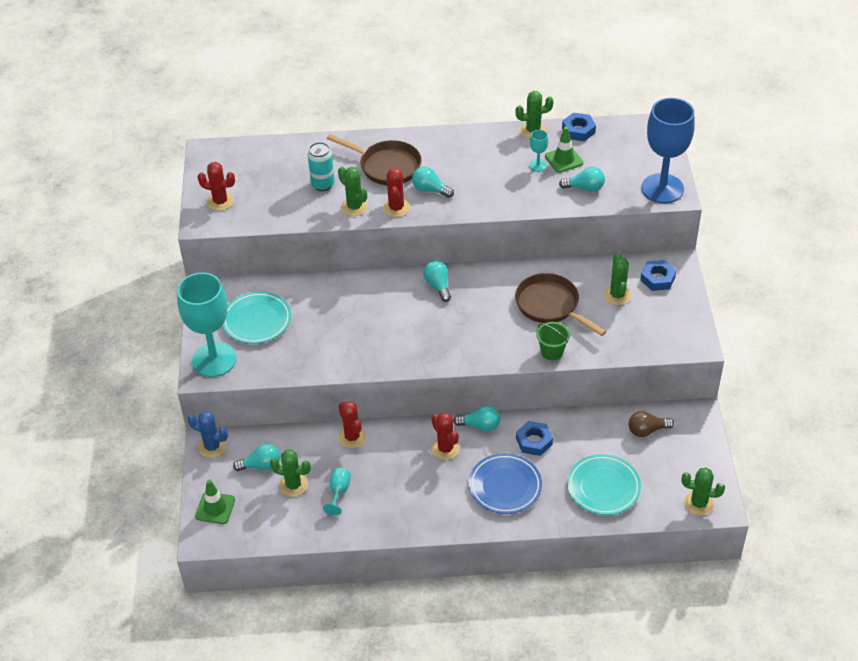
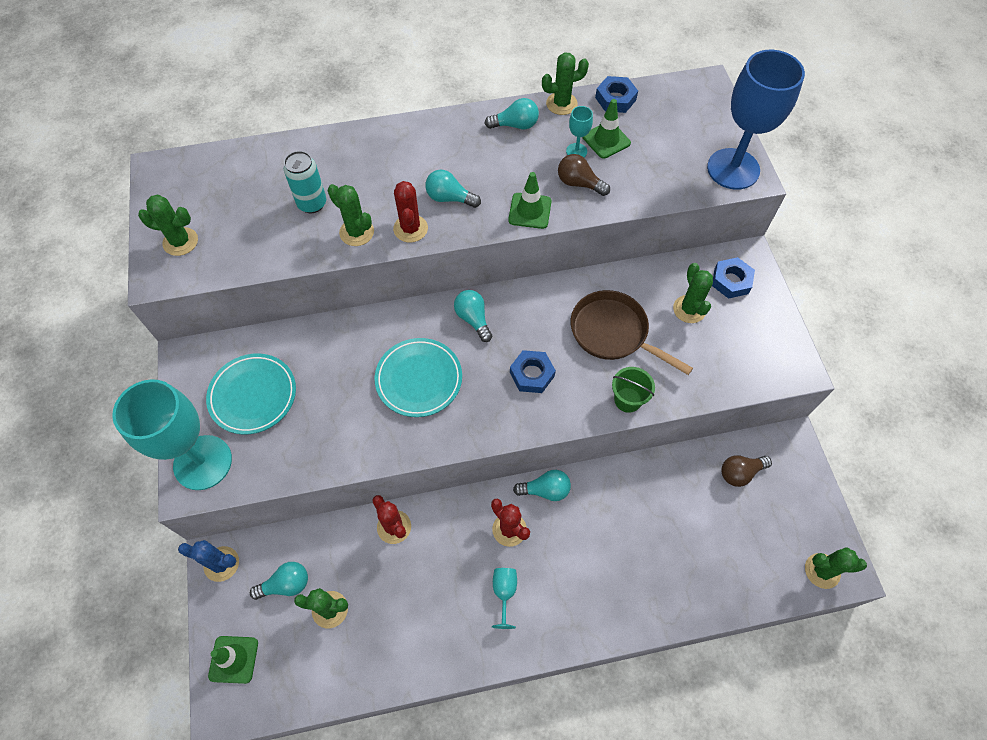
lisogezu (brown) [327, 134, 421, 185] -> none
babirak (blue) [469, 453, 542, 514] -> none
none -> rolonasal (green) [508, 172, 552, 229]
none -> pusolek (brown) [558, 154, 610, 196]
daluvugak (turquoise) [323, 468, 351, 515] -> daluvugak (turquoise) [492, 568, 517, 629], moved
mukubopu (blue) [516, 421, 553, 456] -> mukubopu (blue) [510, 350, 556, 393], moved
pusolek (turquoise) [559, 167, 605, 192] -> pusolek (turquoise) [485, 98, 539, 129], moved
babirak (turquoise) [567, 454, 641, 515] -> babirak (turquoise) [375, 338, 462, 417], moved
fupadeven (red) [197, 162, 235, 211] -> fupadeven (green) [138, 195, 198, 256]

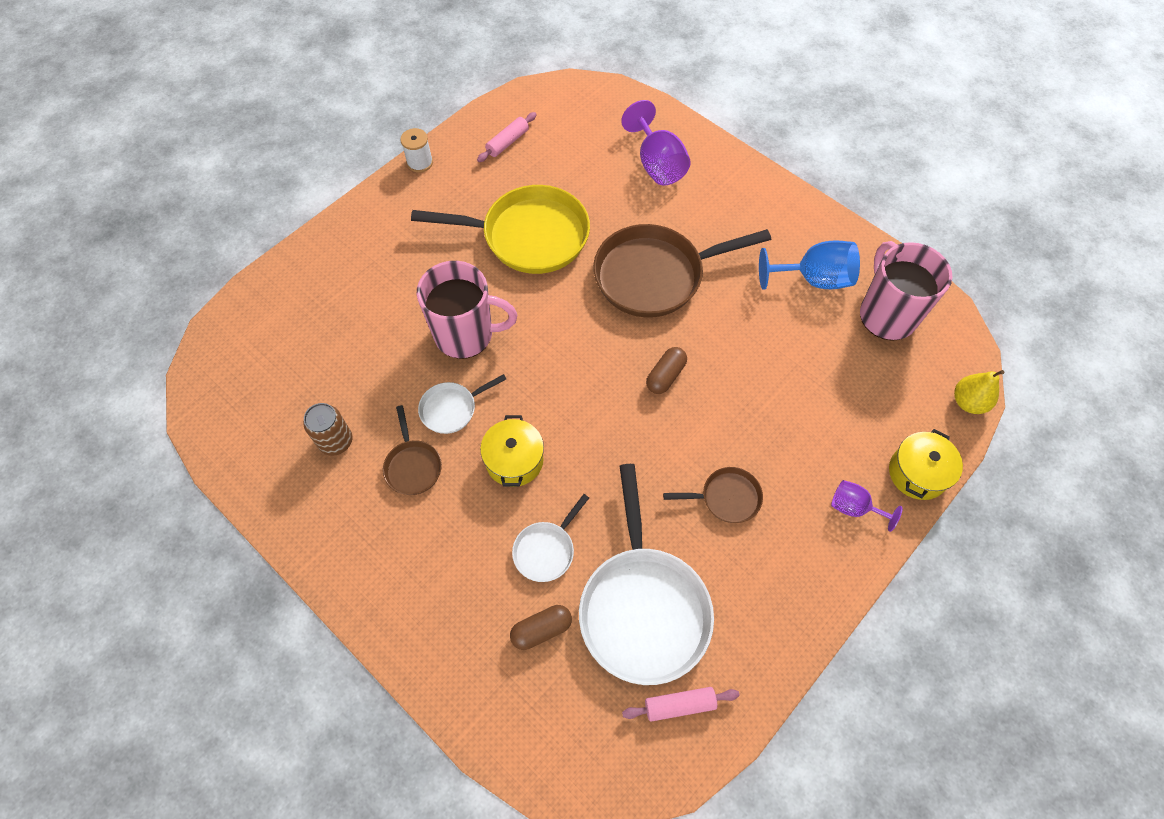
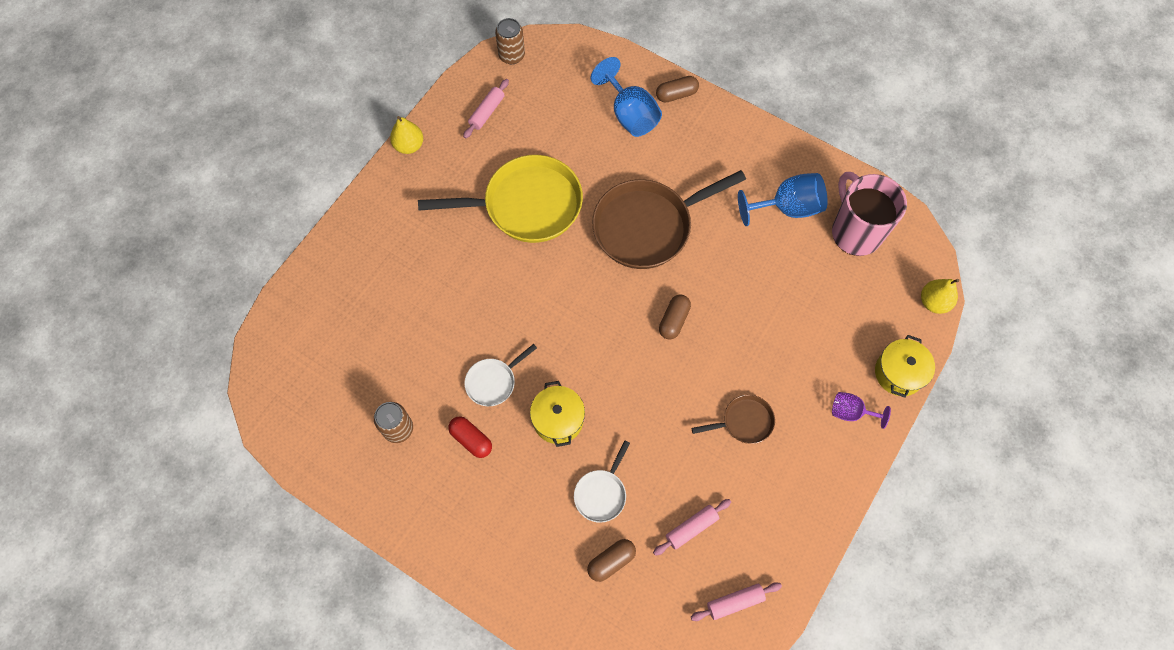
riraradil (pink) [417, 261, 518, 359] -> none
none -> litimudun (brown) [495, 18, 525, 64]
none -> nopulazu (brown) [656, 76, 699, 103]
lisogezu (brown) [383, 405, 442, 495] -> nopulazu (red) [448, 416, 492, 458]
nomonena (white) [400, 128, 433, 172] -> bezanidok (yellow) [390, 116, 423, 154]
lisogezu (white) [579, 464, 714, 685] -> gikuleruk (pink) [653, 499, 731, 556]
daluvugak (purple) [621, 100, 691, 186] -> daluvugak (blue) [591, 57, 662, 137]

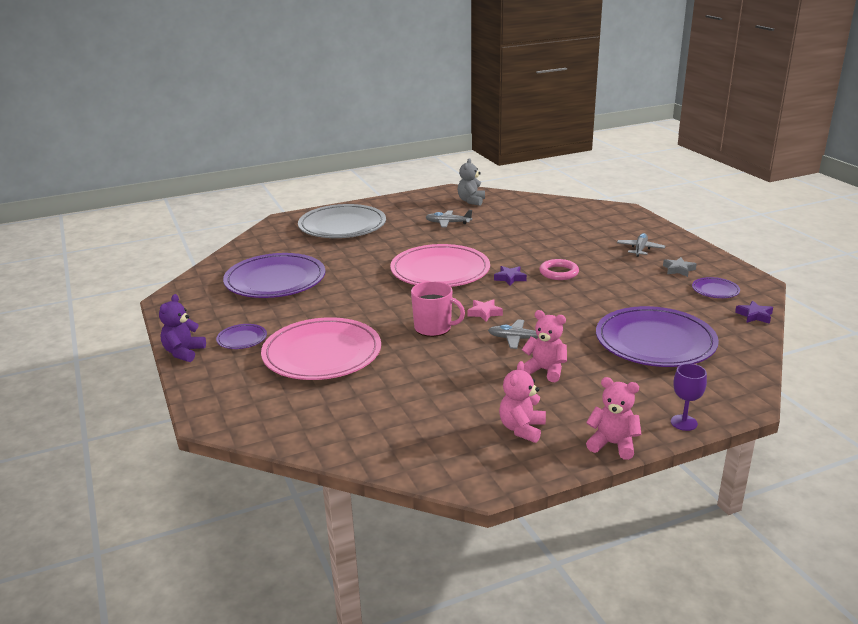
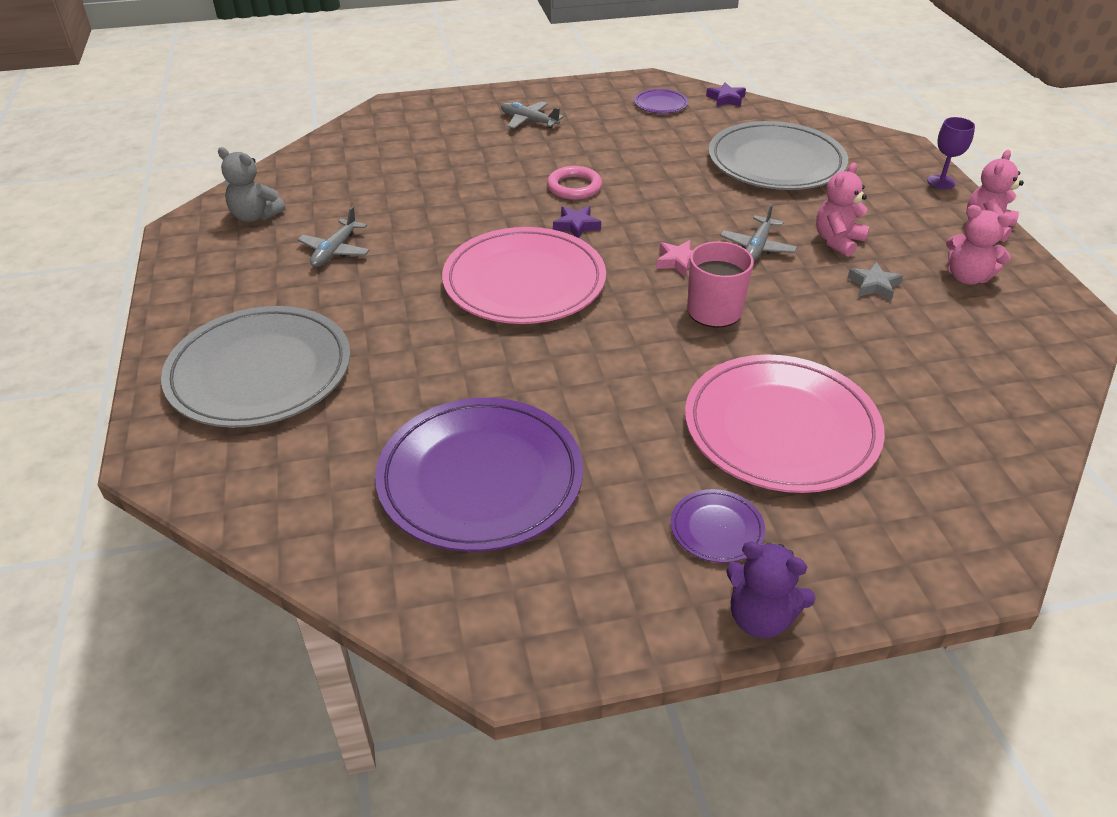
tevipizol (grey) [663, 257, 697, 277] -> tevipizol (grey) [848, 262, 903, 301], moved
babirak (purple) [596, 306, 719, 367] -> babirak (grey) [708, 121, 848, 190]

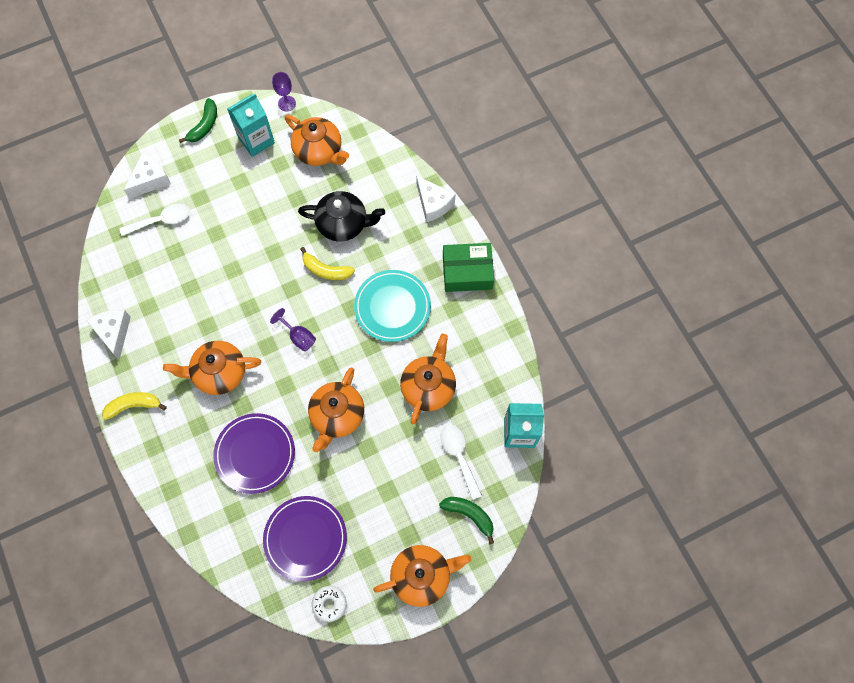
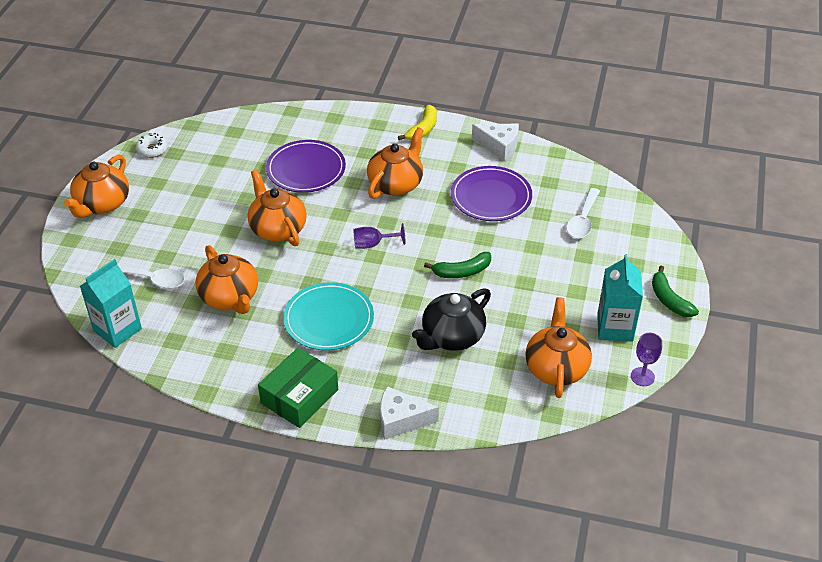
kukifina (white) [124, 153, 171, 199] -> none
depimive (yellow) [300, 247, 355, 280] -> none
babirak (purple) [263, 496, 347, 581] -> babirak (purple) [451, 166, 532, 221], moved
depimive (green) [439, 497, 494, 544] -> depimive (green) [424, 252, 491, 278], moved
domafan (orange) [285, 115, 349, 166] -> domafan (orange) [525, 297, 592, 398], 105 degrees clockwise

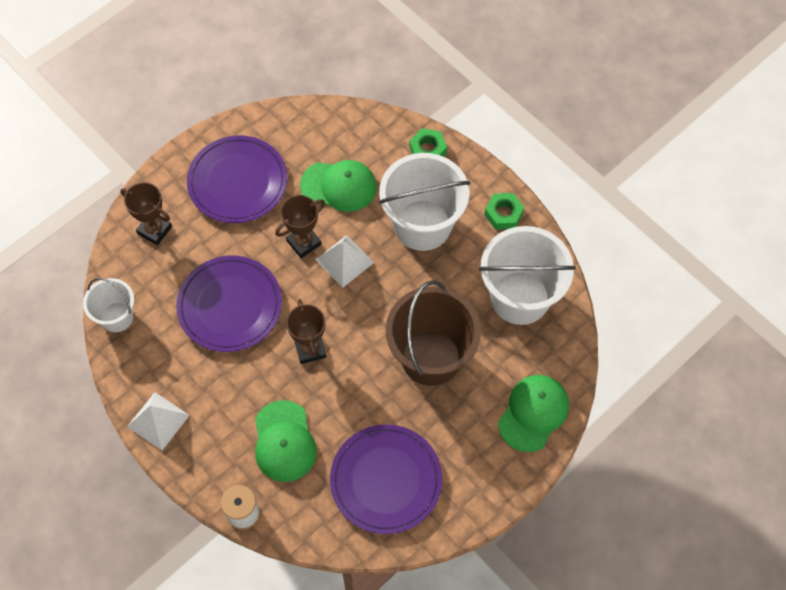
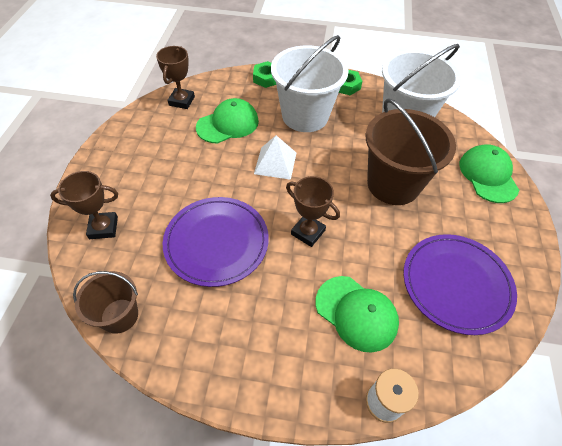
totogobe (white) [127, 392, 190, 450] -> none
babirak (purple) [187, 135, 287, 223] -> none
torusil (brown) [275, 195, 325, 258] -> torusil (brown) [156, 46, 195, 109], moved
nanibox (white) [83, 278, 134, 332] -> nanibox (brown) [73, 271, 138, 334]

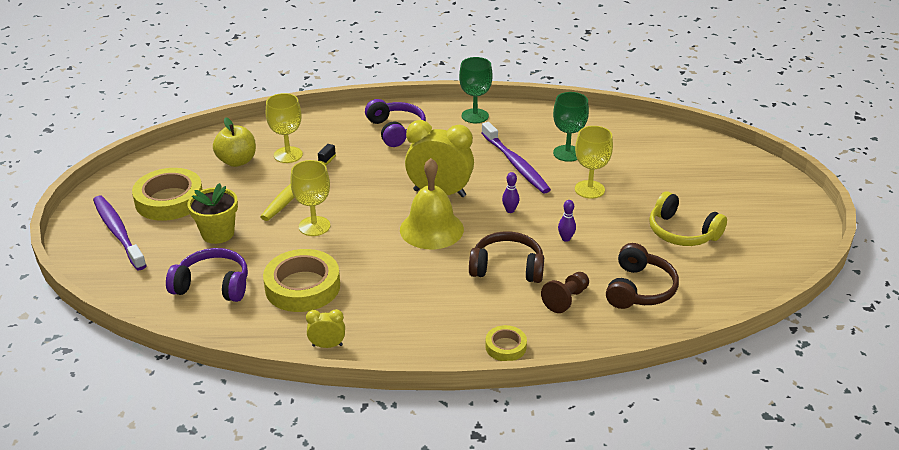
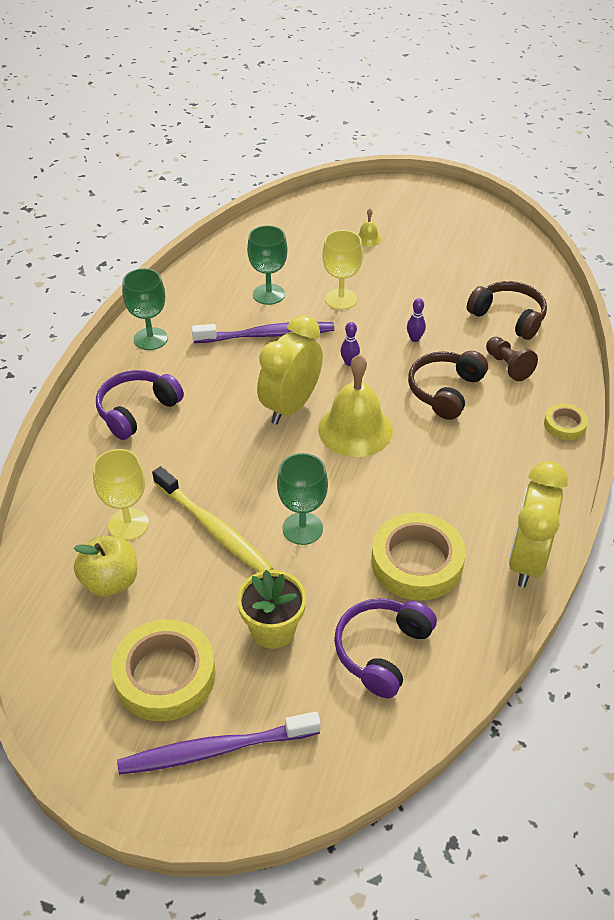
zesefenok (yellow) [649, 191, 727, 246] -> none
none -> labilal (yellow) [358, 208, 382, 247]
daluvugak (yellow) [290, 160, 330, 236] -> daluvugak (green) [277, 453, 328, 545]
zesefenok (purple) [365, 99, 426, 147] -> zesefenok (purple) [96, 370, 184, 440], 45 degrees counterclockwise
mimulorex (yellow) [306, 309, 345, 348] -> mimulorex (yellow) [508, 461, 568, 588], x2.12

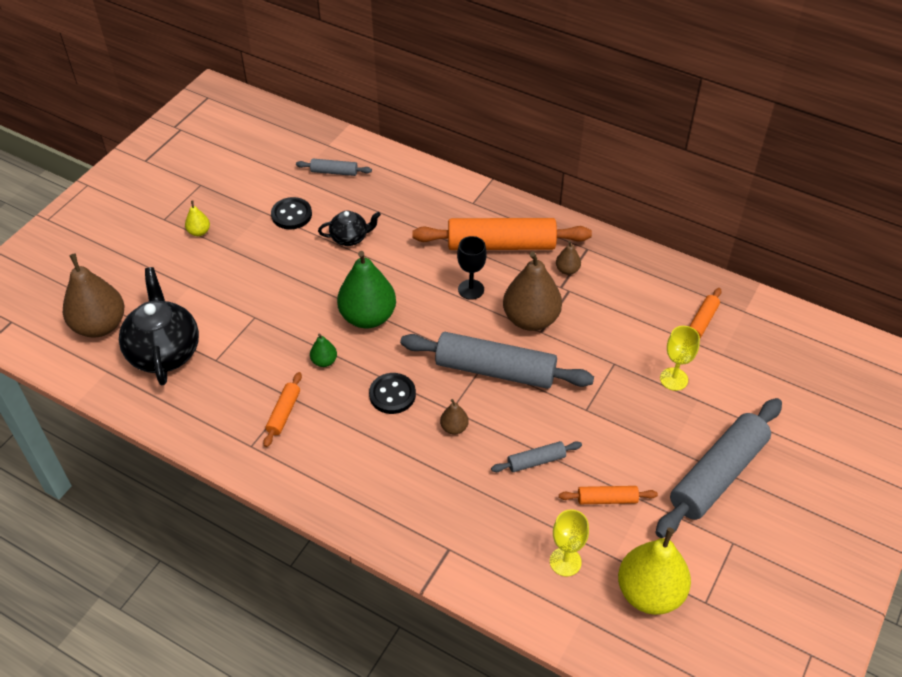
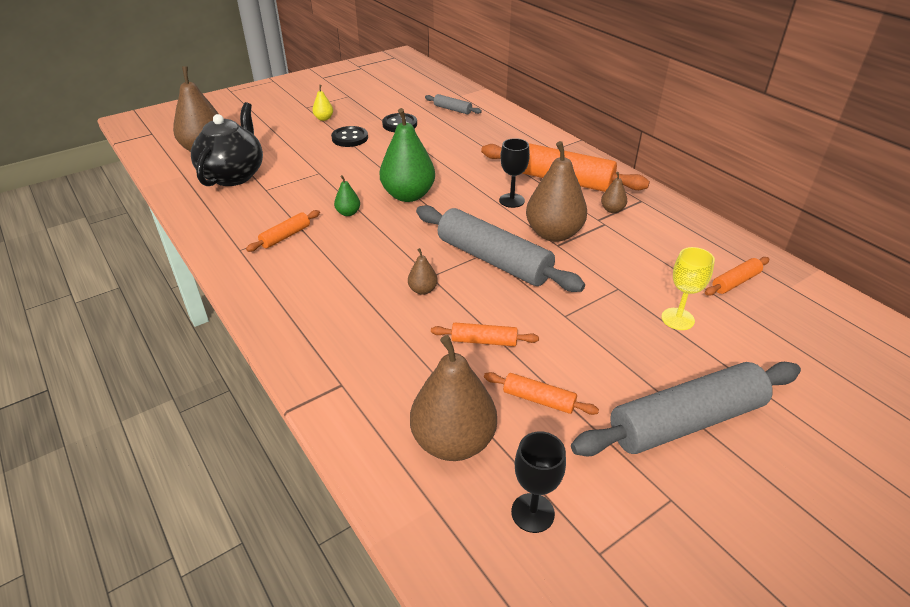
domafan (black) [318, 211, 381, 246] -> none
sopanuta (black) [369, 373, 416, 414] -> sopanuta (black) [331, 126, 368, 147], moved
daluvugak (yellow) [550, 509, 589, 576] -> bezanidok (brown) [410, 335, 497, 461]
bezanidok (yellow) [618, 527, 691, 615] -> daluvugak (black) [511, 431, 566, 533]
gikuleruk (grey) [491, 441, 582, 472] -> gikuleruk (orange) [431, 323, 539, 346]

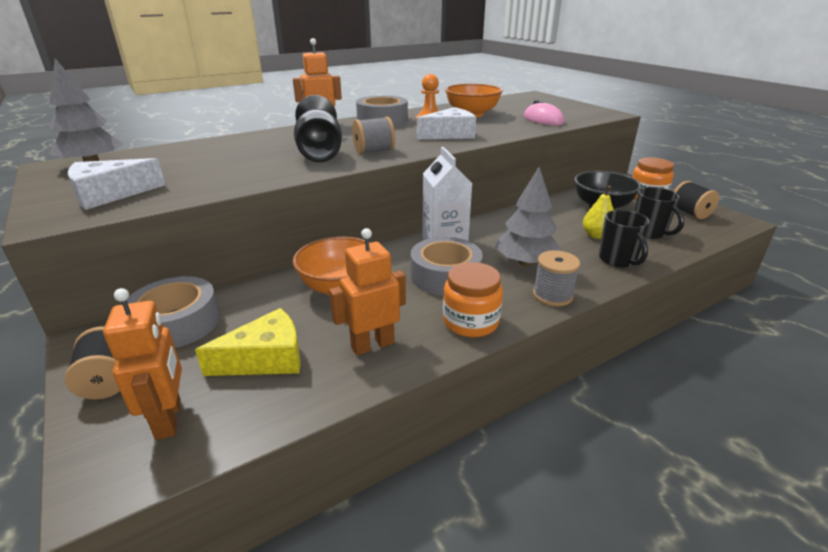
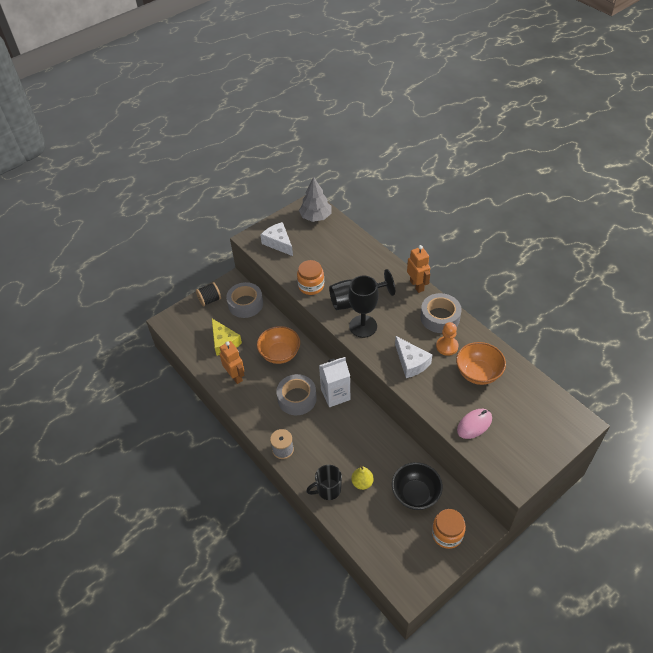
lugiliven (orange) [103, 288, 182, 440] -> none
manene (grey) [495, 167, 561, 266] -> none
riraradil (black) [634, 187, 684, 239] -> none
nomonena (black) [674, 181, 719, 219] -> none
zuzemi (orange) [443, 262, 503, 337] -> zuzemi (orange) [297, 260, 324, 295], moved
nomonena (grey) [352, 117, 395, 154] -> daluvugak (black) [348, 276, 379, 338]

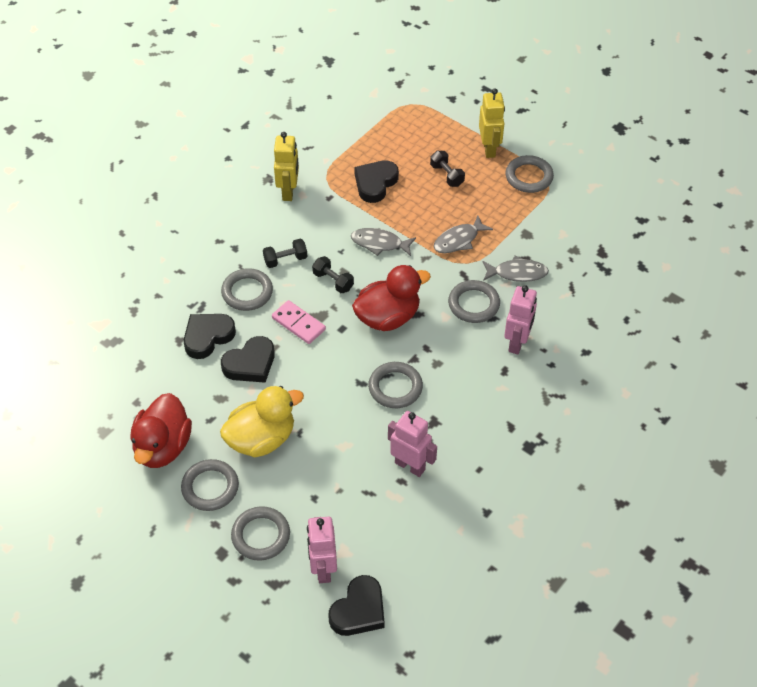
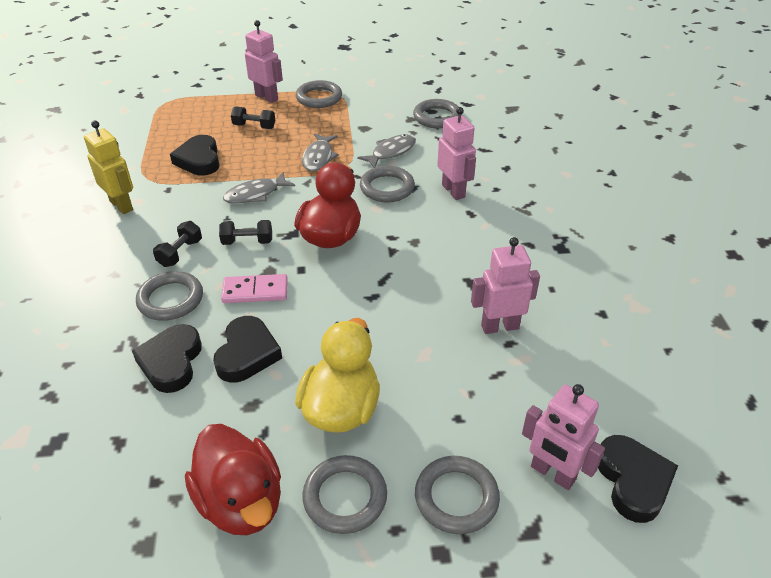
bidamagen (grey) [368, 362, 423, 408] -> bidamagen (grey) [413, 99, 462, 129], moved
lugiliven (yellow) [479, 88, 505, 158] -> lugiliven (pink) [245, 20, 283, 103]

